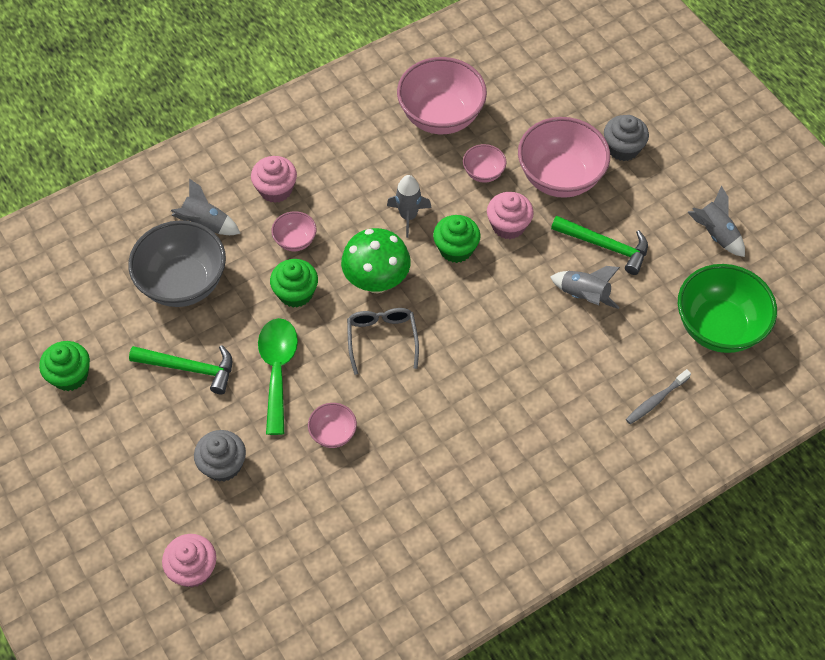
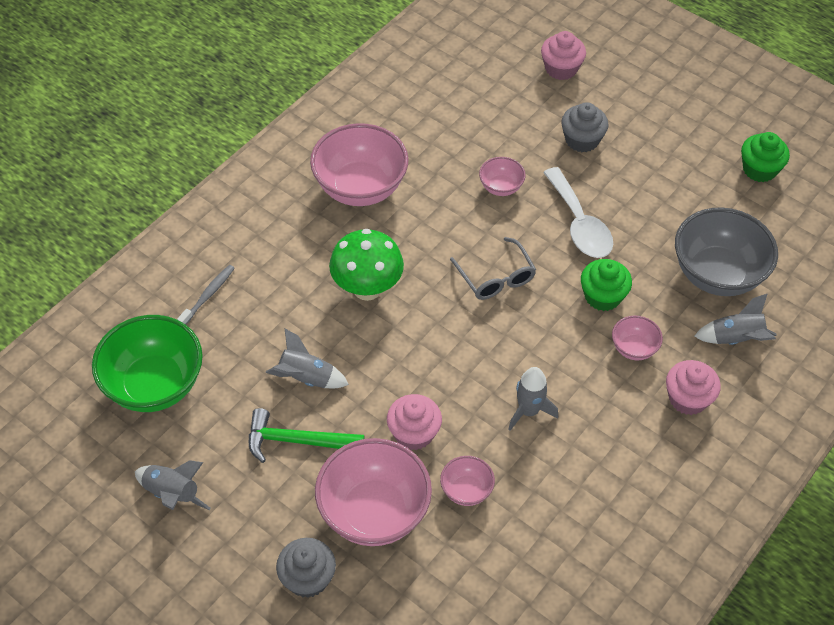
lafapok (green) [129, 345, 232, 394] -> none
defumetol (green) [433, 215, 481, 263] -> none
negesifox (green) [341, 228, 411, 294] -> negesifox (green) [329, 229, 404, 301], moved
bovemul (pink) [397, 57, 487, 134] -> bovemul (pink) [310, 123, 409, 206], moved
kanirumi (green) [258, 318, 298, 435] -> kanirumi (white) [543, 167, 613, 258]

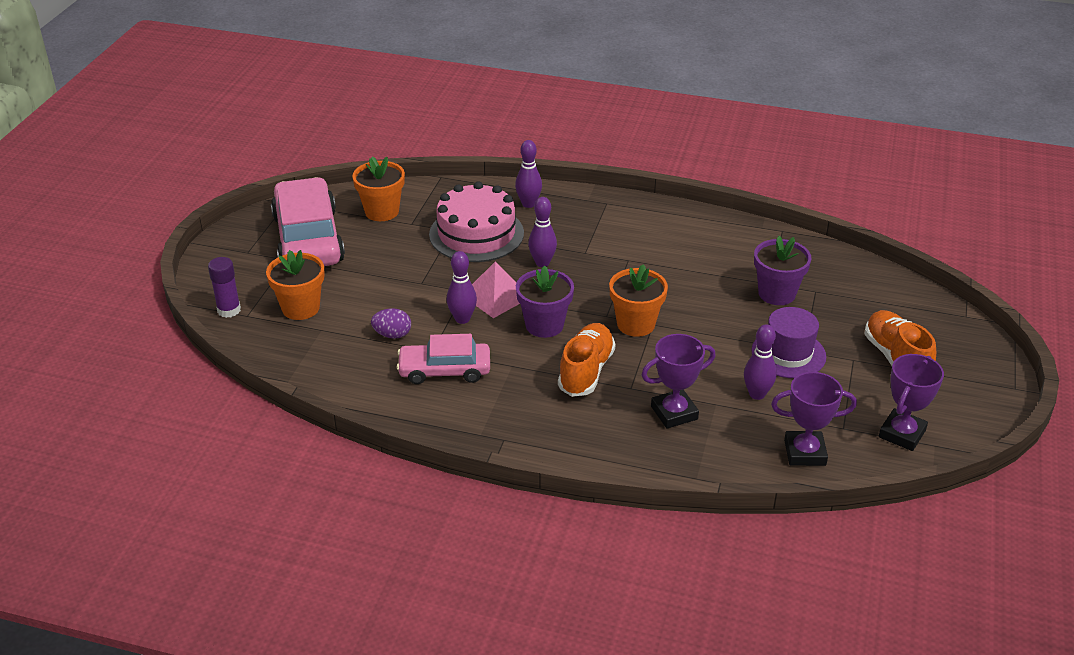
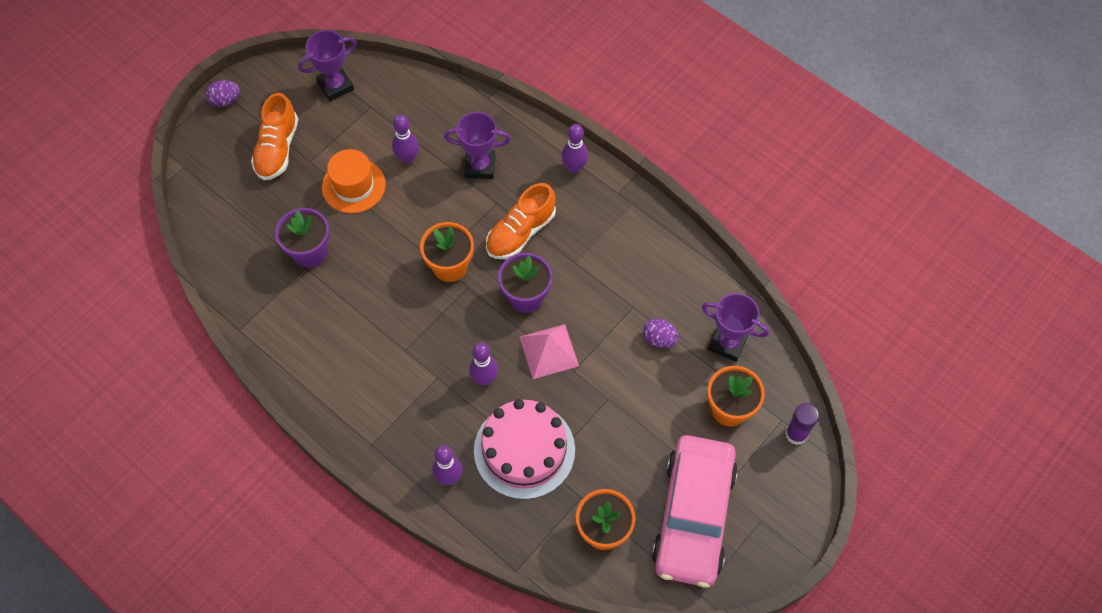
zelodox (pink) [397, 334, 490, 384] -> none
none -> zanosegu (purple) [206, 80, 240, 107]
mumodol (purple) [447, 251, 477, 324] -> mumodol (purple) [561, 124, 588, 173], moved
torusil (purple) [771, 372, 857, 466] -> torusil (purple) [702, 293, 769, 362], moved
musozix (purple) [751, 307, 826, 378] -> musozix (orange) [322, 149, 386, 213]

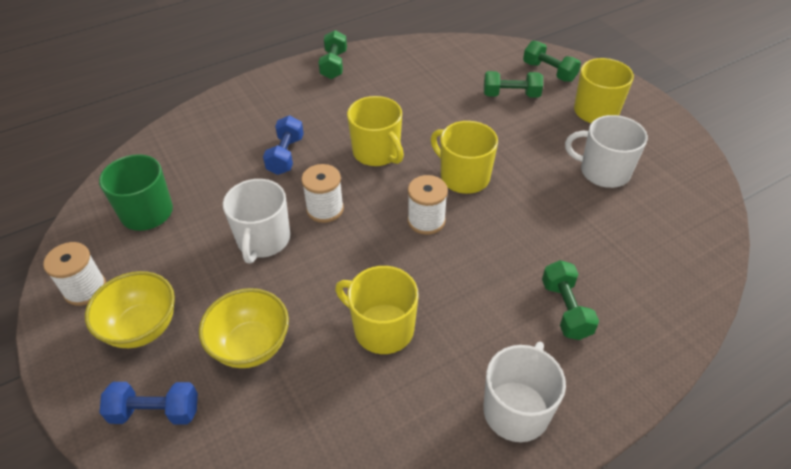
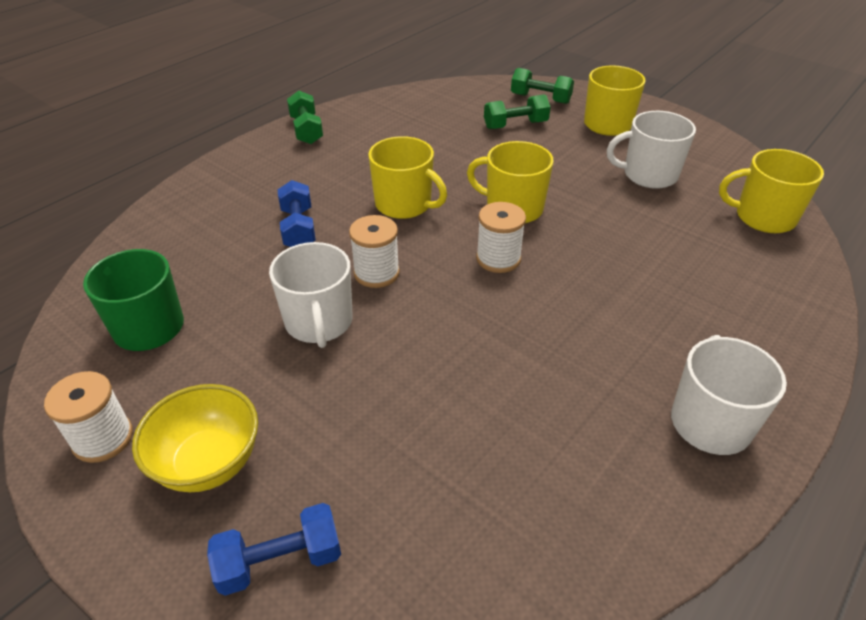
bovemul (yellow) [199, 288, 289, 368] -> none
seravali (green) [542, 260, 599, 340] -> none
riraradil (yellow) [335, 266, 419, 354] -> riraradil (yellow) [719, 149, 824, 233], moved

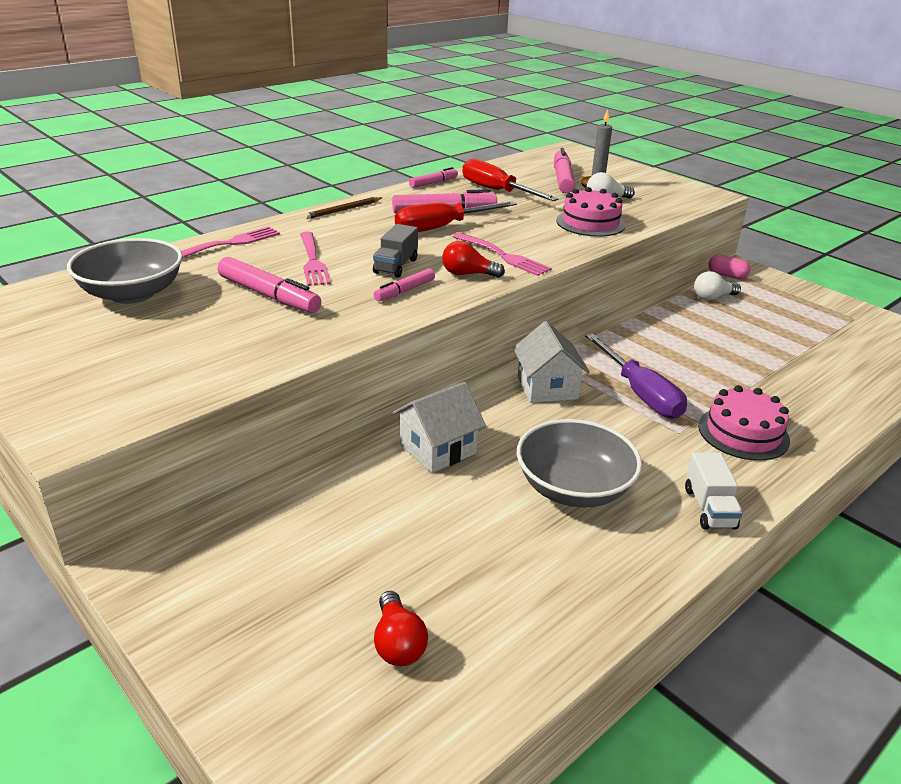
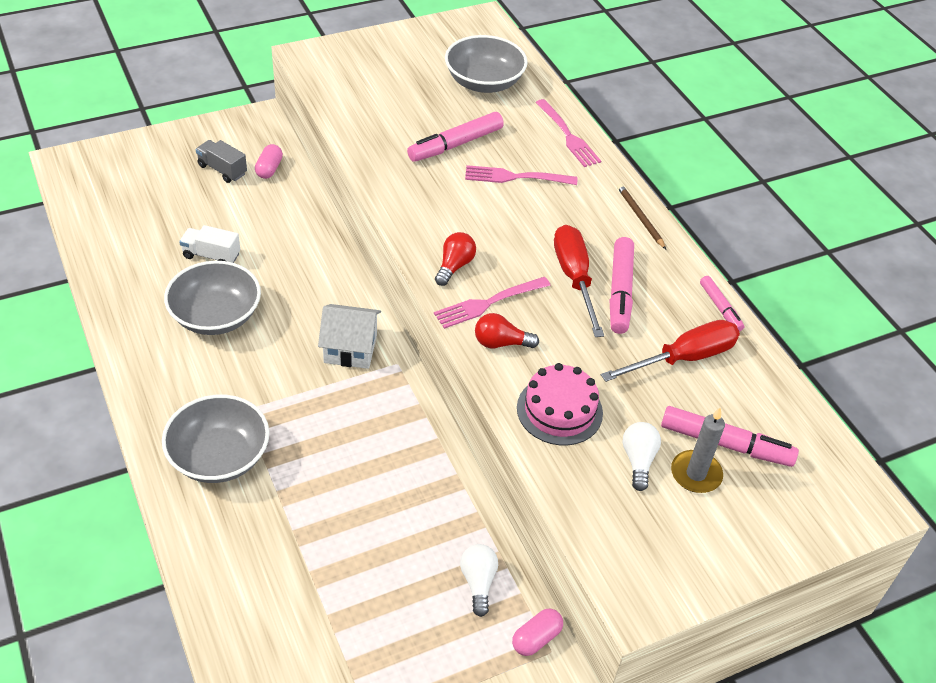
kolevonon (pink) [374, 268, 435, 301] -> none
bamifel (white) [393, 382, 486, 473] -> none
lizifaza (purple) [585, 333, 687, 419] -> none
none -> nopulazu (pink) [255, 144, 283, 179]
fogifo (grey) [373, 224, 418, 278] -> fogifo (grey) [196, 140, 247, 183], moved
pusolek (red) [374, 591, 428, 666] -> pusolek (red) [475, 313, 539, 348], moved
fogifo (white) [685, 452, 743, 530] -> fogifo (white) [179, 225, 240, 263], moved
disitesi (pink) [698, 385, 790, 461] -> bovemul (grey) [162, 395, 269, 483]

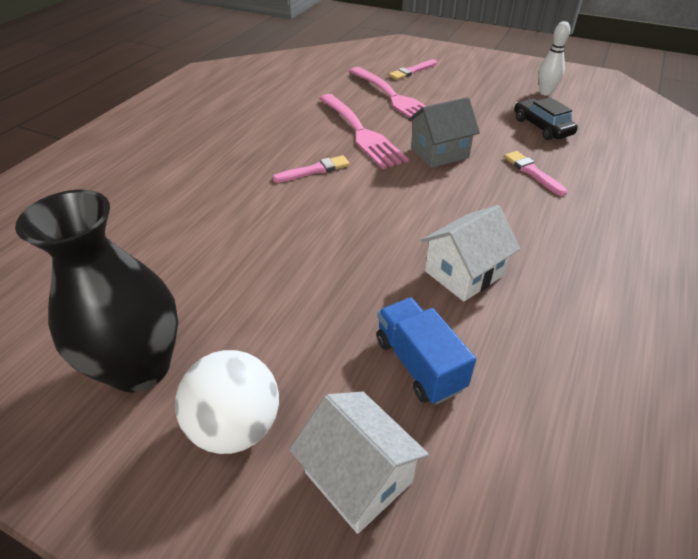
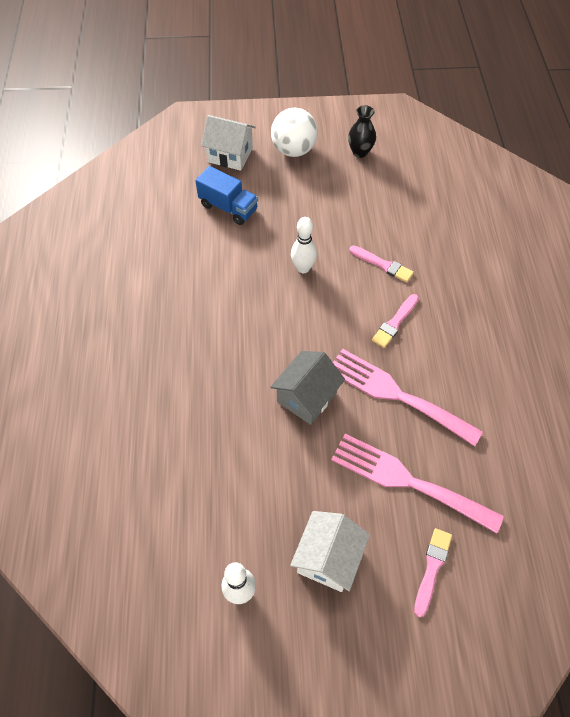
zelodox (black) [514, 97, 578, 140] -> none
none -> mumodol (white) [291, 217, 317, 273]
bamifel (white) [421, 205, 520, 302] -> bamifel (white) [290, 511, 370, 592], moved
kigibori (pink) [504, 151, 568, 196] -> kigibori (pink) [349, 246, 414, 283], moved
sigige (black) [15, 190, 178, 392] -> sigige (black) [348, 105, 376, 158], x0.49

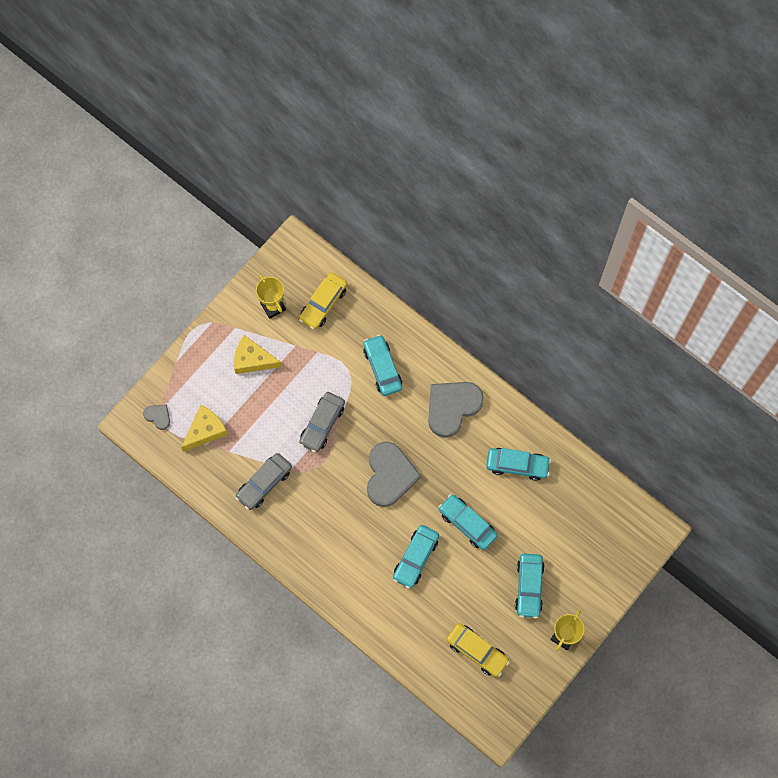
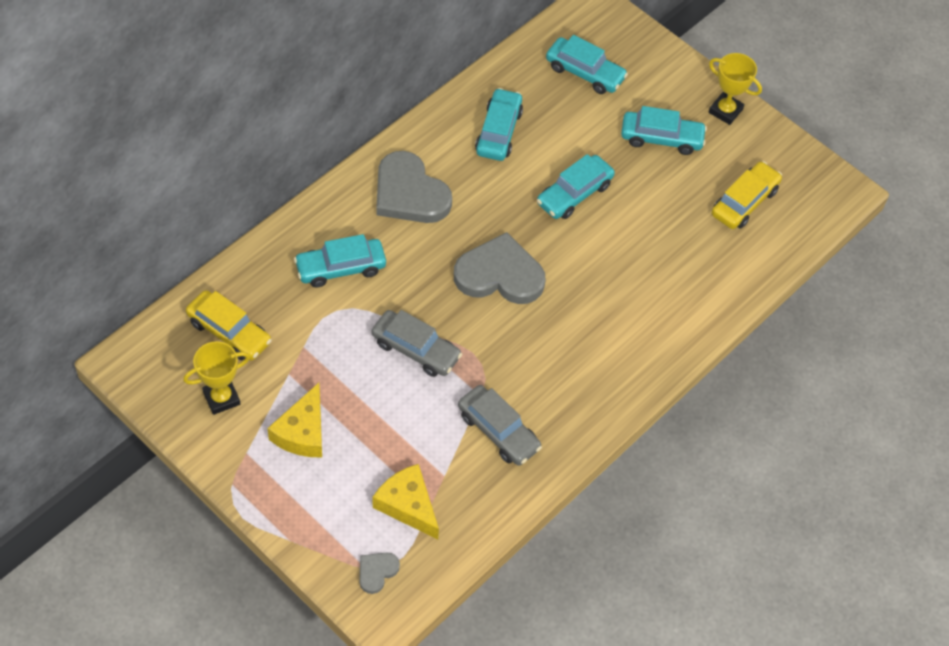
zelodox (turquoise) [393, 525, 439, 589] -> zelodox (turquoise) [546, 35, 628, 94], moved

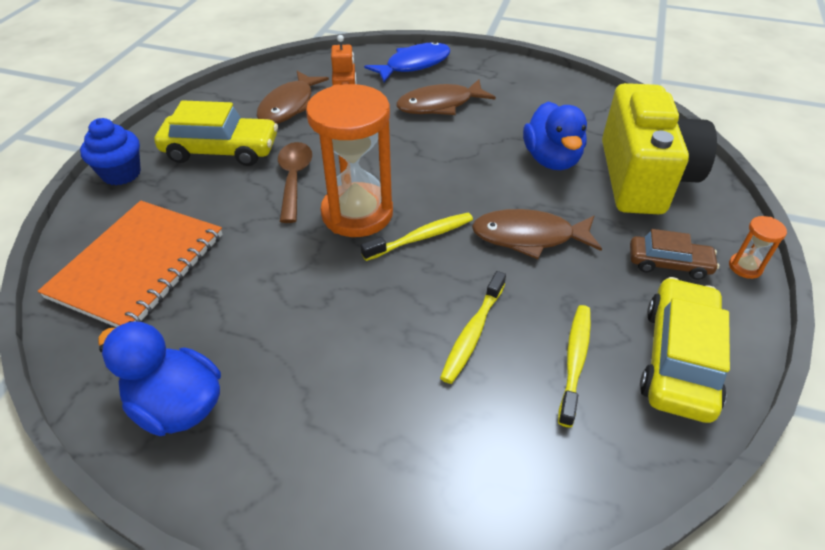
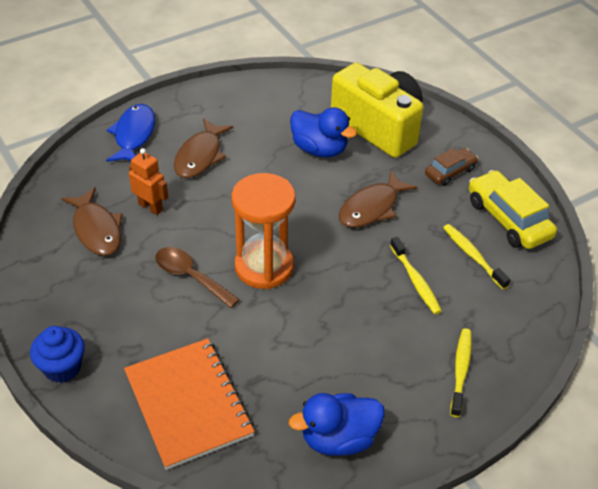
zelodox (yellow) [154, 100, 278, 166] -> none
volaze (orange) [729, 216, 787, 279] -> none
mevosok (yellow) [361, 213, 473, 261] -> mevosok (yellow) [450, 328, 472, 417], moved

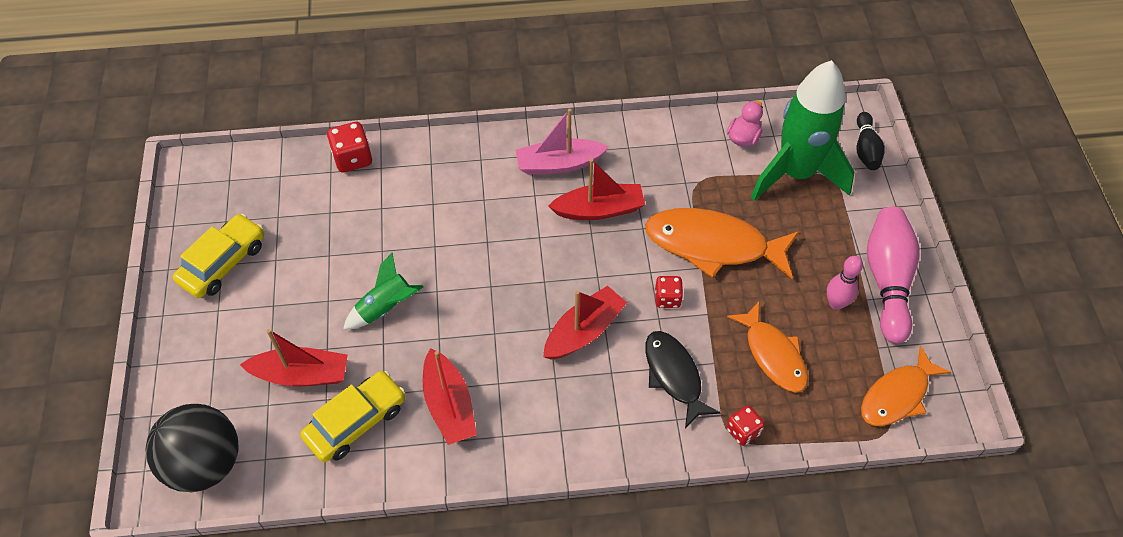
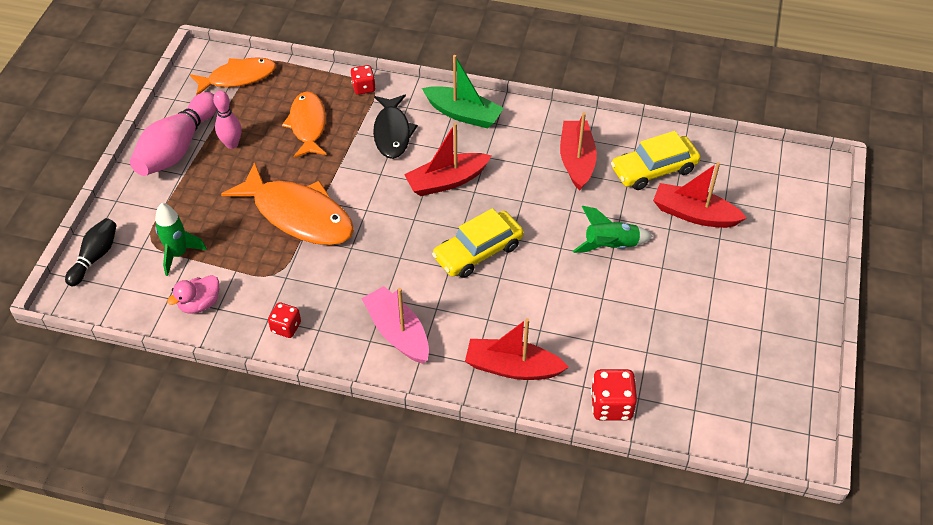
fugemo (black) [146, 404, 238, 492] -> none
none -> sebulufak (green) [422, 55, 504, 129]
zelodox (yellow) [173, 214, 264, 298] -> zelodox (yellow) [432, 208, 524, 278], moved
sebulufak (red) [548, 158, 645, 220] -> sebulufak (red) [465, 318, 569, 380], moved
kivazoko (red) [655, 276, 683, 308] -> kivazoko (red) [268, 302, 301, 338], moved
sebulufak (pink) [516, 109, 609, 175] -> sebulufak (pink) [361, 286, 429, 364], 135 degrees counterclockwise
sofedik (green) [751, 60, 855, 201] -> sofedik (green) [155, 203, 207, 276], x0.48

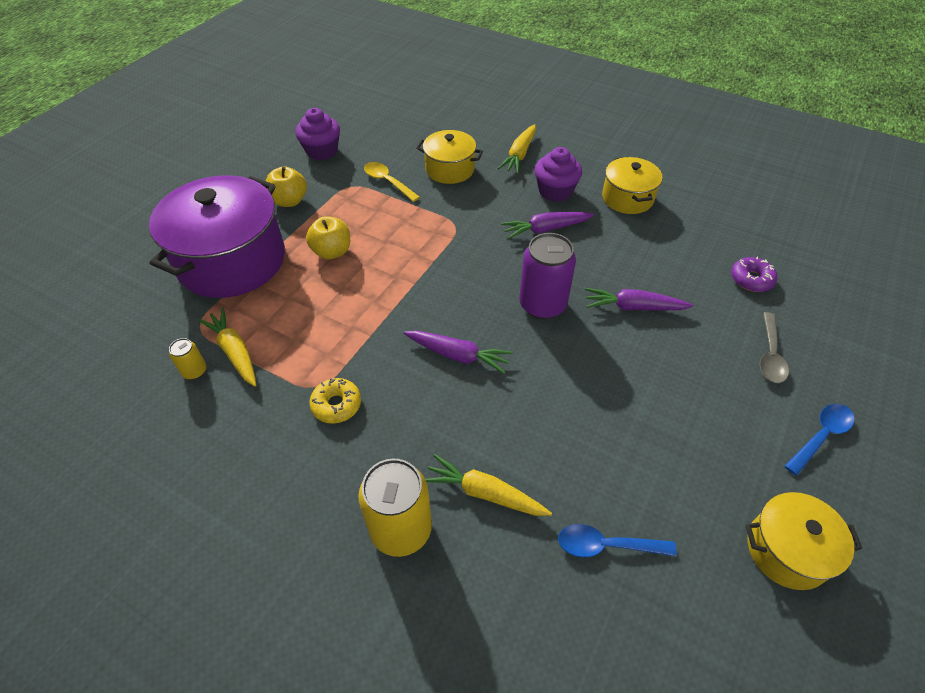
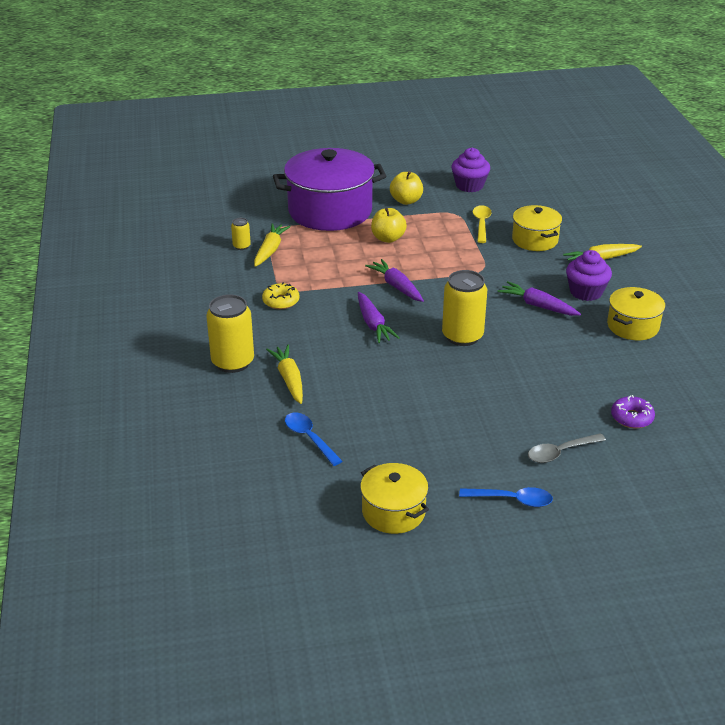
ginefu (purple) [585, 288, 693, 311] -> ginefu (purple) [365, 259, 424, 302], moved
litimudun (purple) [519, 233, 576, 320] -> litimudun (yellow) [442, 270, 487, 346]

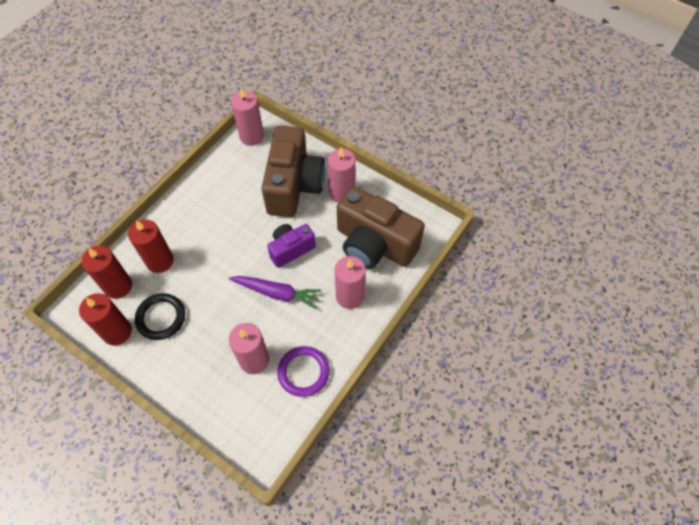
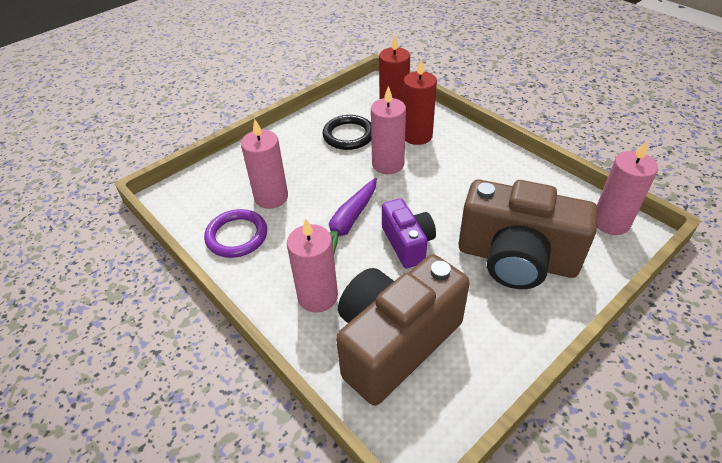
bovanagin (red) [79, 293, 132, 346] -> none
bovanagin (pink) [328, 147, 355, 203] -> bovanagin (pink) [371, 86, 406, 174], moved

